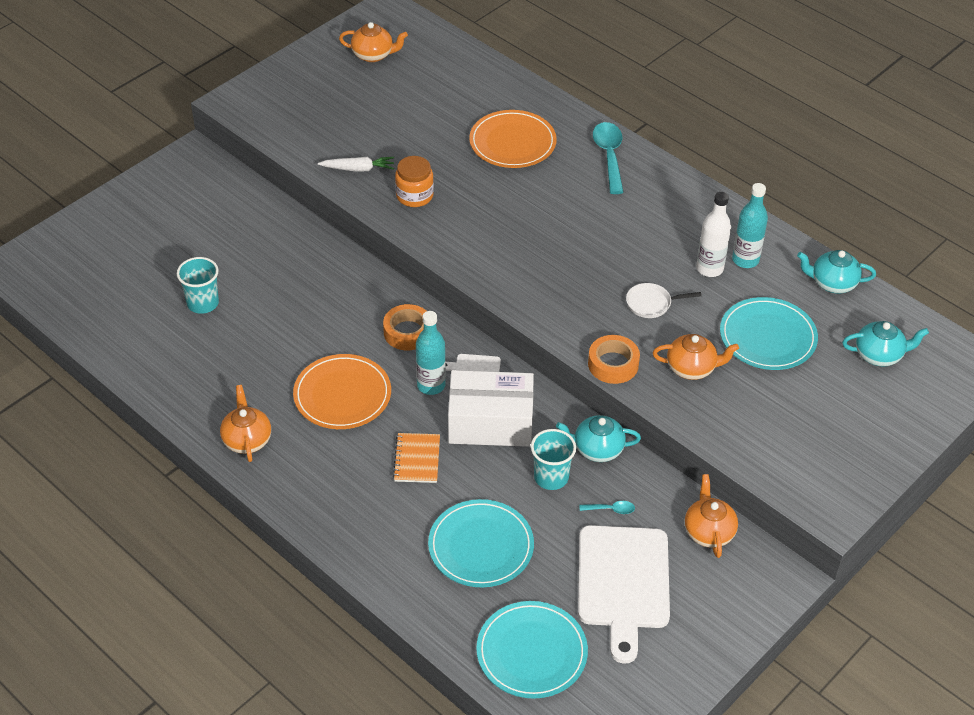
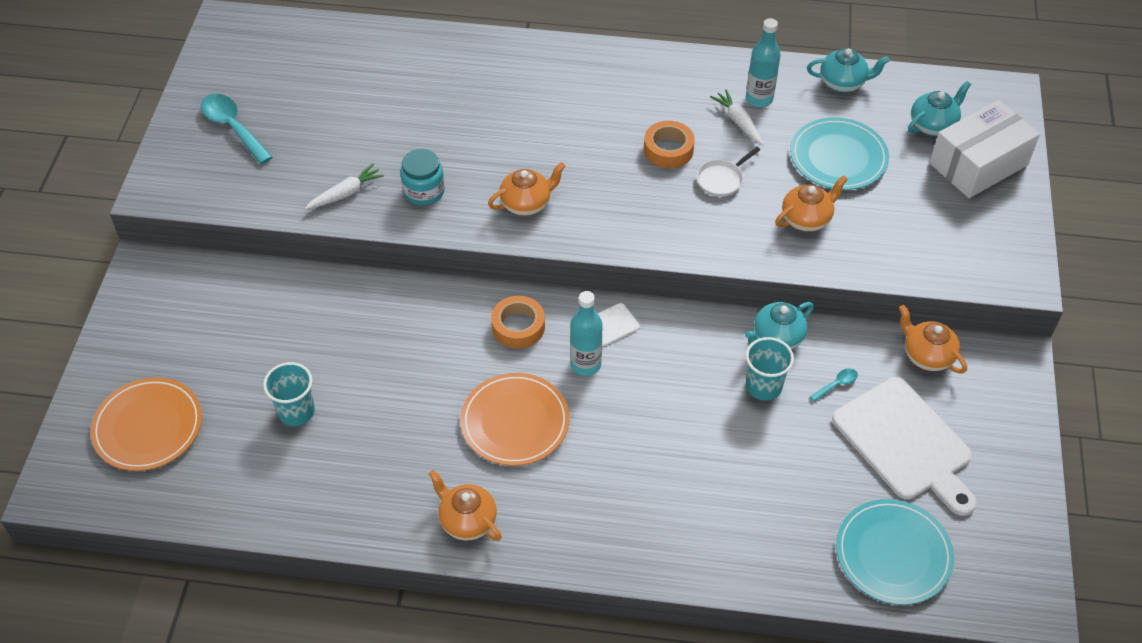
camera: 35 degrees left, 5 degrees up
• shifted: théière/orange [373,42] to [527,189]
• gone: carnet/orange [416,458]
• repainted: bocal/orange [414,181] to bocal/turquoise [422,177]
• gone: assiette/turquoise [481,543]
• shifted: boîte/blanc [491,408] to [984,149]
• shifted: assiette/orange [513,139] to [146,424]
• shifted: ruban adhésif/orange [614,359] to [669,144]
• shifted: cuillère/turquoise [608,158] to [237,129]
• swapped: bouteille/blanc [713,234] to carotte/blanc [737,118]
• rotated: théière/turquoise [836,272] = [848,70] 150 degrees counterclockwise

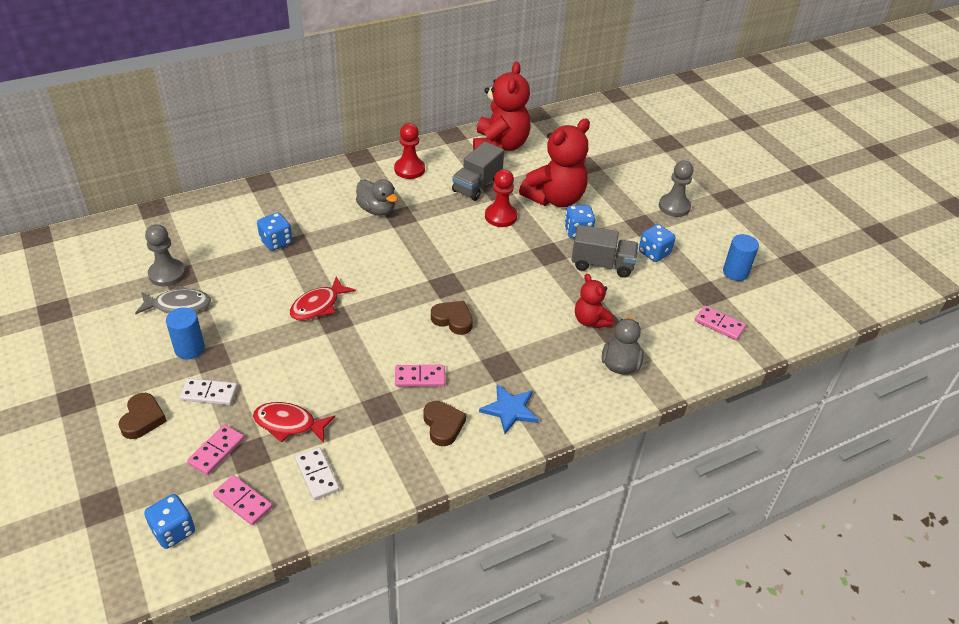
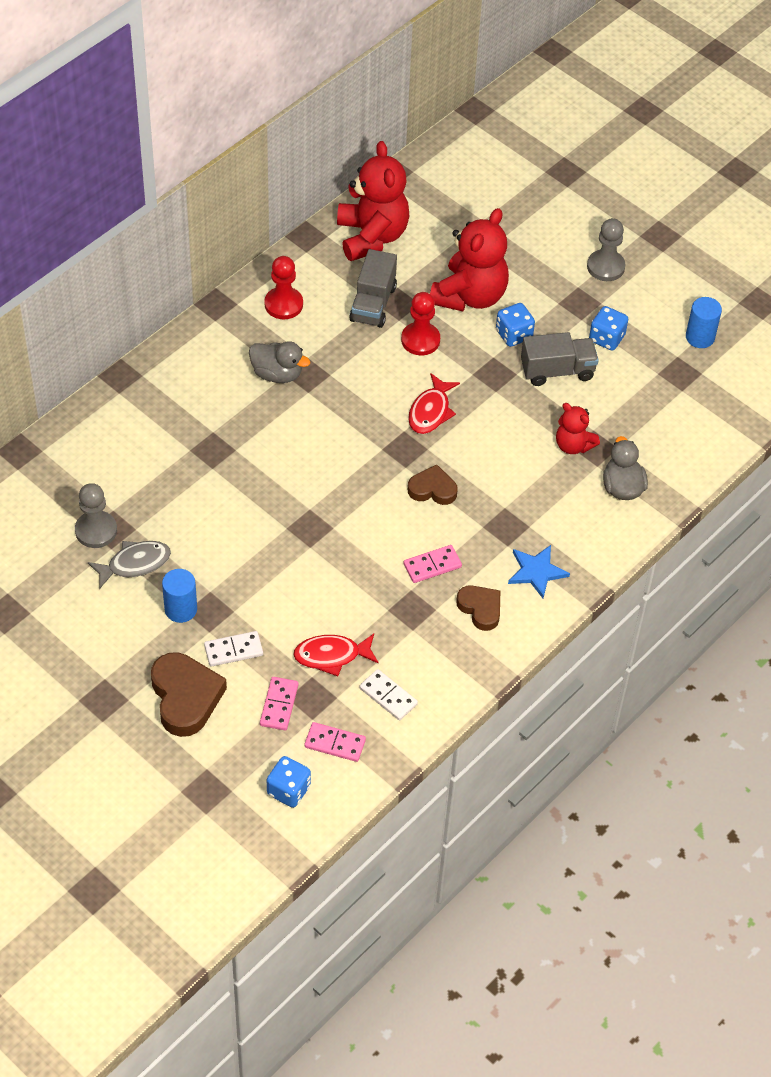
camera: 20 degrees left, 10 degrees up
• scaled: cœur/marron [142,416] = [189,694] x1.64
• gone: dé/bleu [274,231]
• shifted: poisson/rouge [323,299] to [434,403]
• gone: domino/rose [720,323]

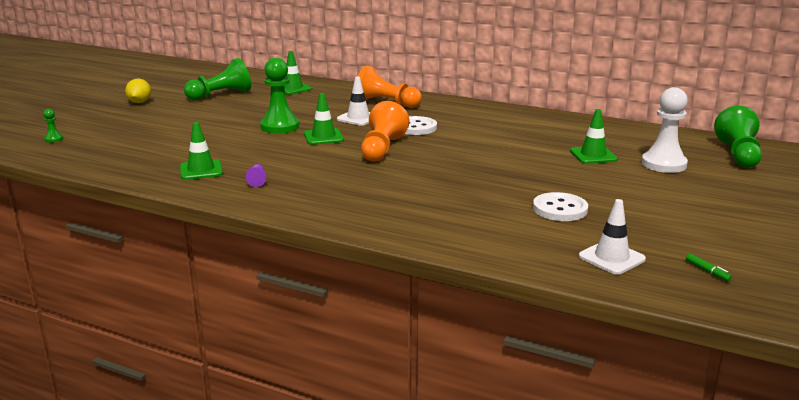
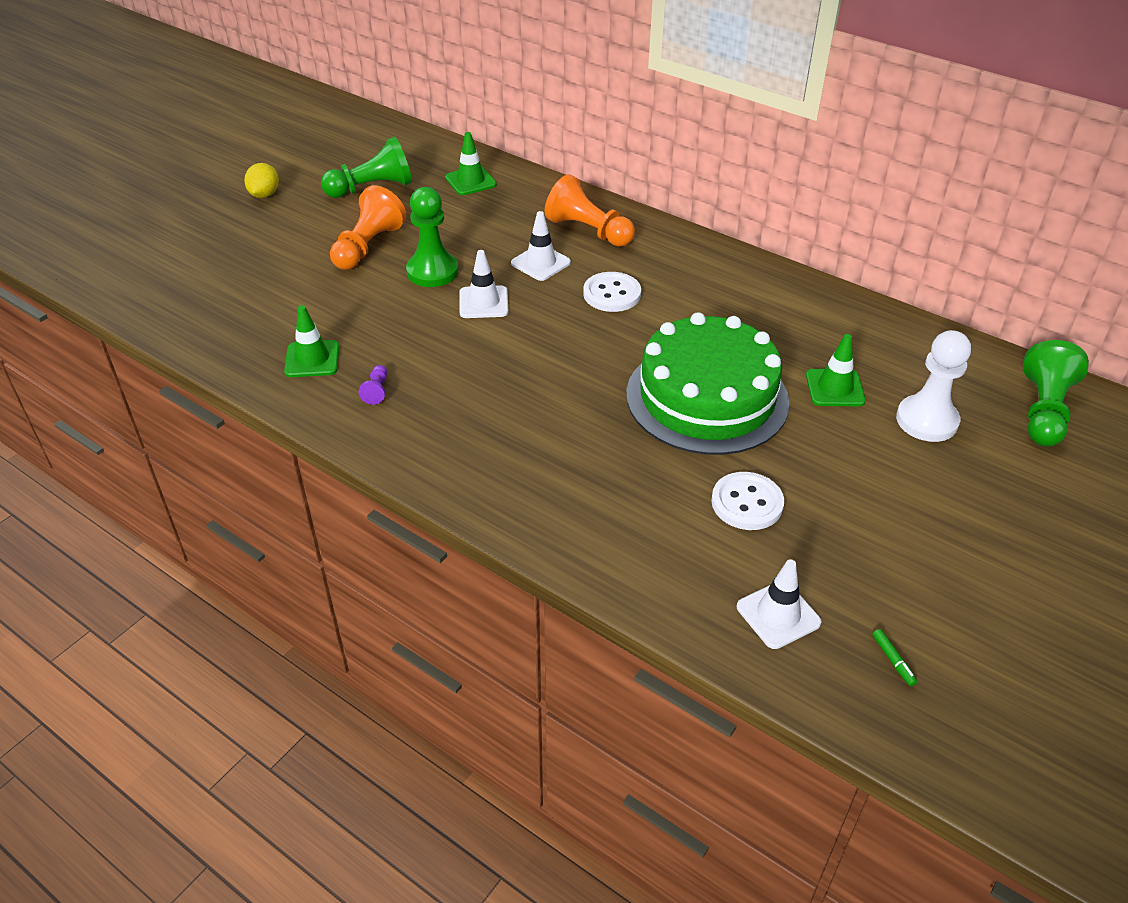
camera: 10 degrees right, 20 degrees up
• gone: pion/vert [53,126]
• repainted: cône de chantier/vert [324,119] to cône de chantier/blanc [484,284]
• shifted: pion/orange [385,131] to [368,227]
• new: gâteau/vert [707,383]

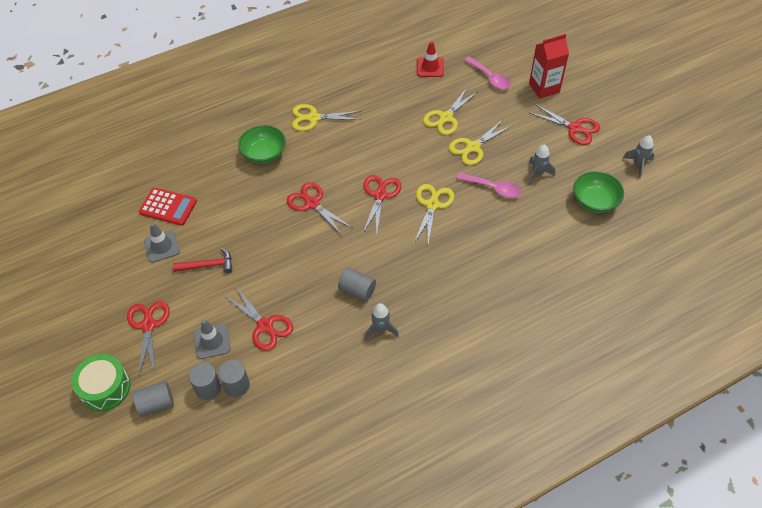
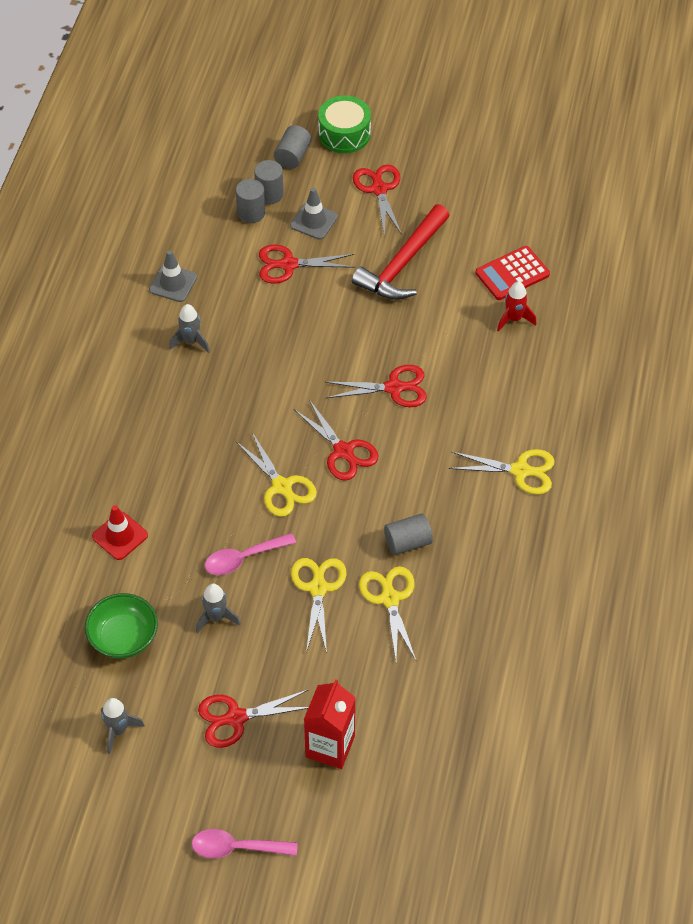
camera: 130 degrees right, 0 degrees up
• rotated: ciseaux/rouge [148,339] = [377,200] 135 degrees counterclockwise
• shifted: cône de chantier/gris [162,242] to [173,276]
• scaled: marteau/rouge [203,260] = [401,252] x1.80
• gone: bol/vert [262,144]
• rotated: ciseaux/jaune [326,117] = [502,472] 60 degrees clockwise
• shifted: cylindre/gris [357,284] to [408,534]
• shifted: cône de chantier/rouge [430,59] to [120,532]
• shifted: cuillère/rose [487,73] to [245,844]
• new: fusée/rouge [516,306]

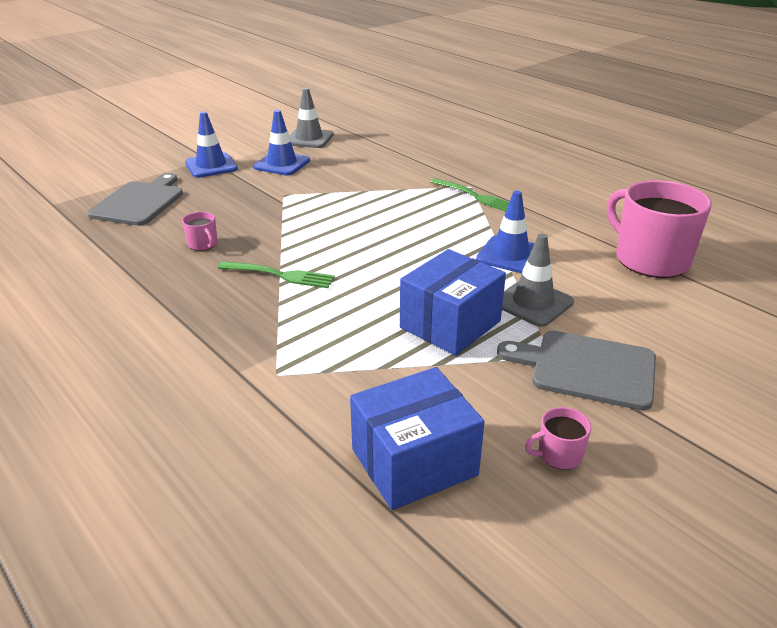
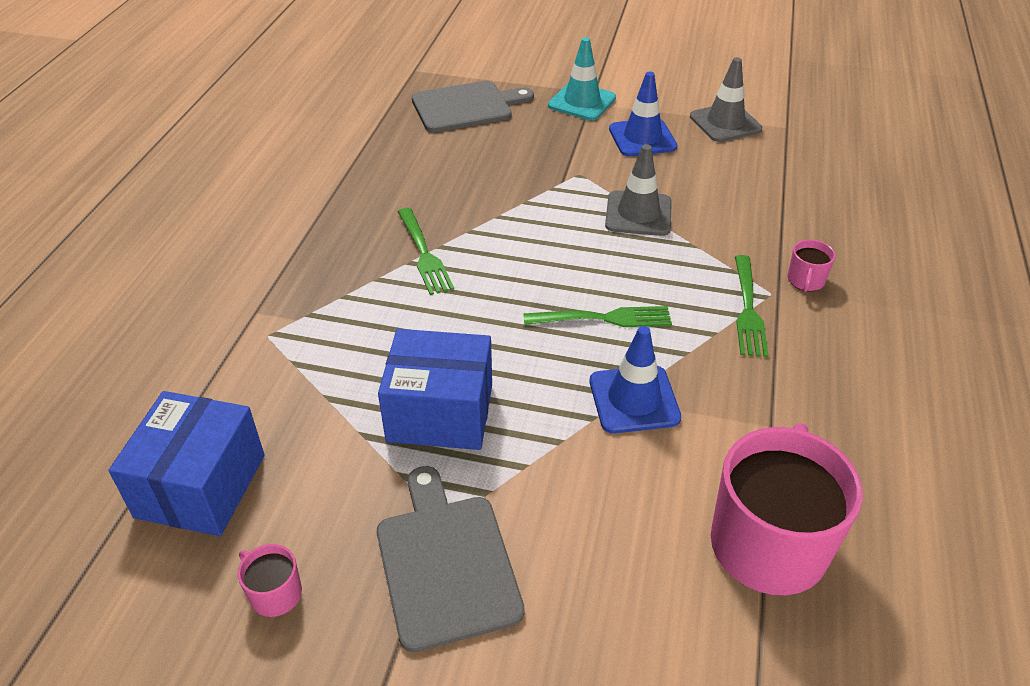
camera: 55 degrees right, 10 degrees up
• shifted: tasse/rose [200,231] to [811,266]
• repainted: cône de chantier/bleu [211,144] to cône de chantier/turquoise [582,78]
• rotated: boîte/bleu [417,438] = [186,463] 75 degrees clockwise
• shifted: cône de chantier/gris [538,280] to [638,190]
• new: fourchette/vert [597,316]

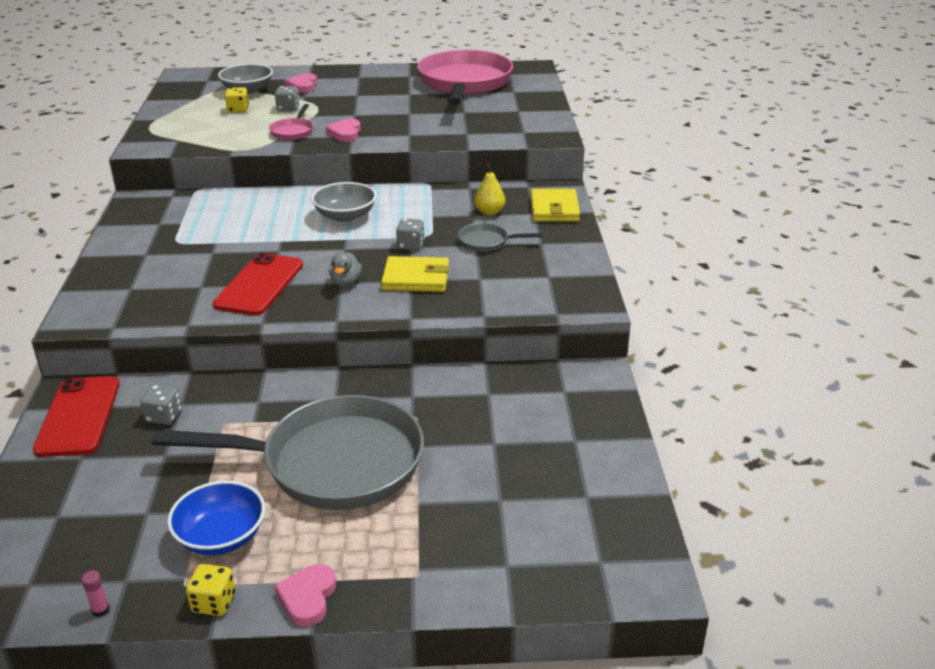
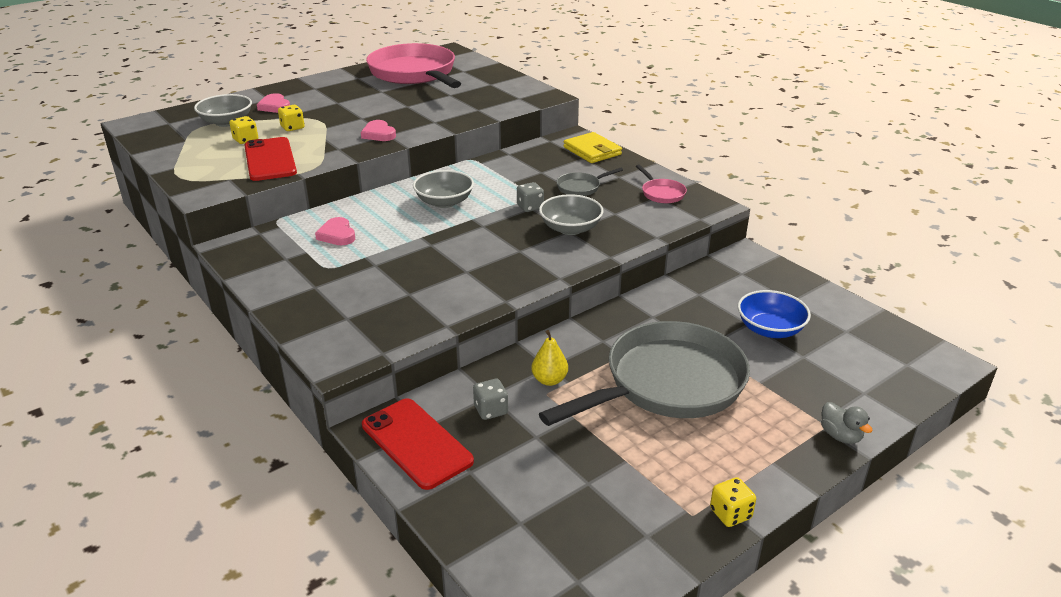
camera: 35 degrees left, 0 degrees up
• gone: bâton de colle/rose [95,594]
• shifted: bol/bleu [216,518] to [774,314]
• shifted: téléphone/rouge [258,284] to [270,159]
• shifted: poêle/rose [291,122] to [661,183]
• shifted: cœur/rose [305,595] to [335,231]
• repainted: dé/gris [287,98] to dé/jaune [291,118]
• shifted: canard/gris [345,269] to [847,423]
• swapped: portefeuille/jaune [415,274] to bol/gris [571,214]
• shifted: poire/jaune [489,190] to [549,358]

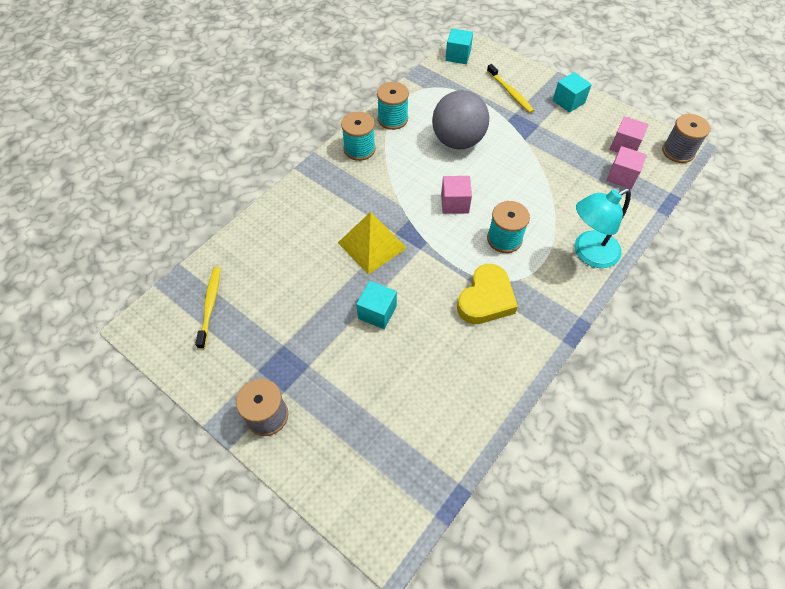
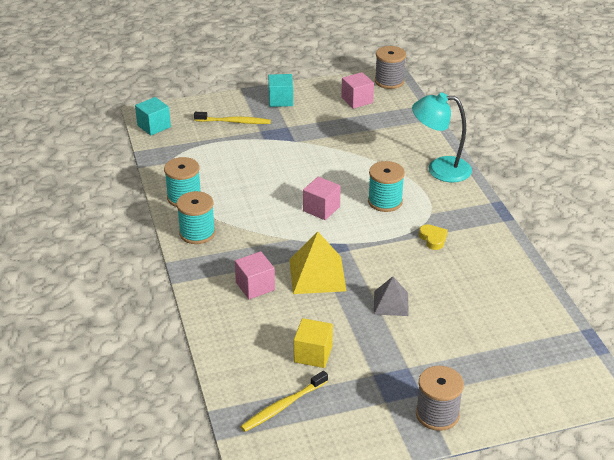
camera: 55 degrees left, 20 degrees down
• rotated: brosse à dents/jaune [208,308] = [284,401] 75 degrees counterclockwise
• swapped: cube/turquoise [376,305] to pyramide/gris [391,296]
• gone: balle/gris [460,119]
• scaled: cœur/jaune [487,294] = [433,237] x0.51
• rotated: lampe/turquoise [603,228] = [442,137] 90 degrees clockwise
• shifted: cube/rose [626,167] to [255,275]
• new: cube/jaune [313,343]

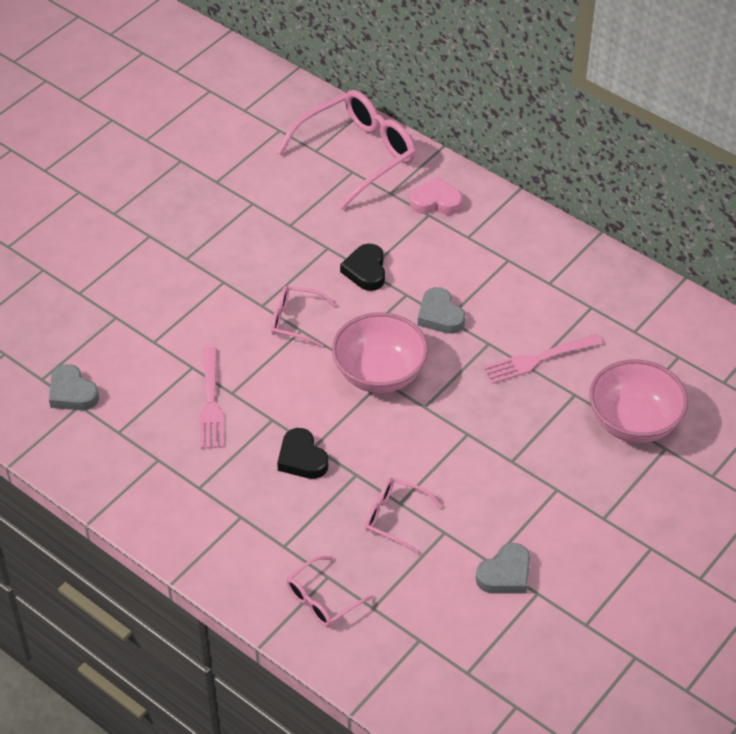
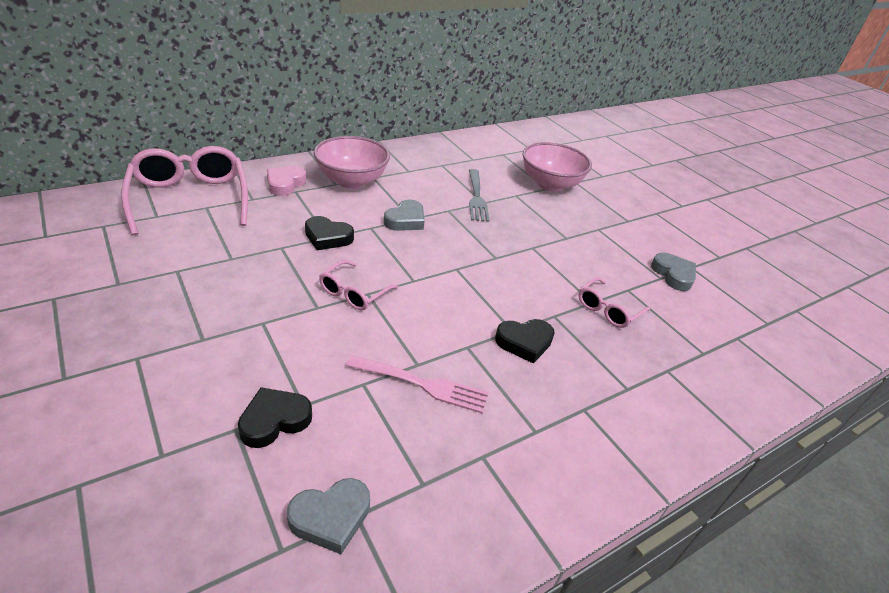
camera: 75 degrees left, 10 degrees down
• gone: lunettes/rose [330,591]
• shifted: bol/rose [380,352] to [352,162]
• rotated: cœur/gris [441,310] = [404,215] 45 degrees counterclockwise
• repainted: fourchette/rose [543,359] to fourchette/gris [479,195]
• new: cœur/noir [275,417]

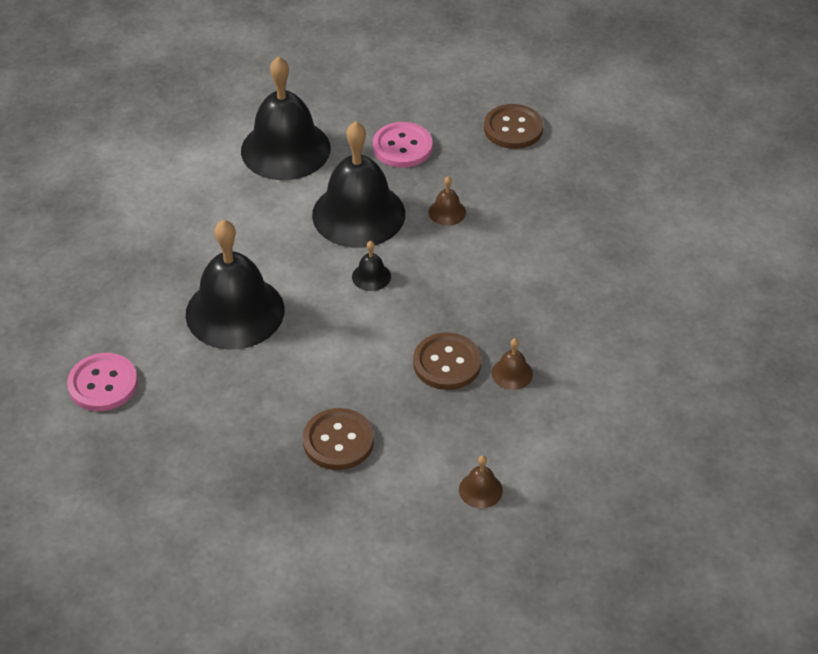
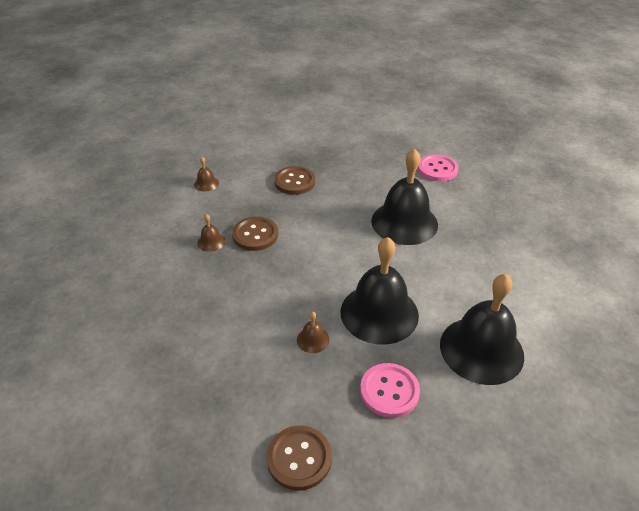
camera: 155 degrees right, 5 degrees down
• gone: cloche/noir [371,266]

